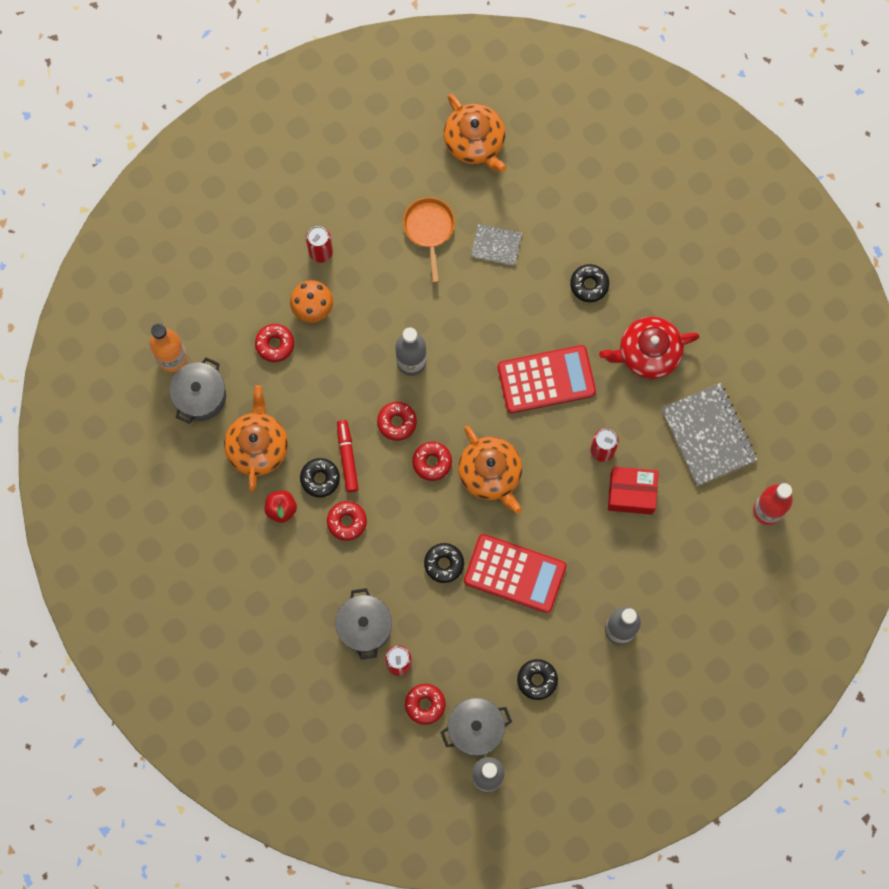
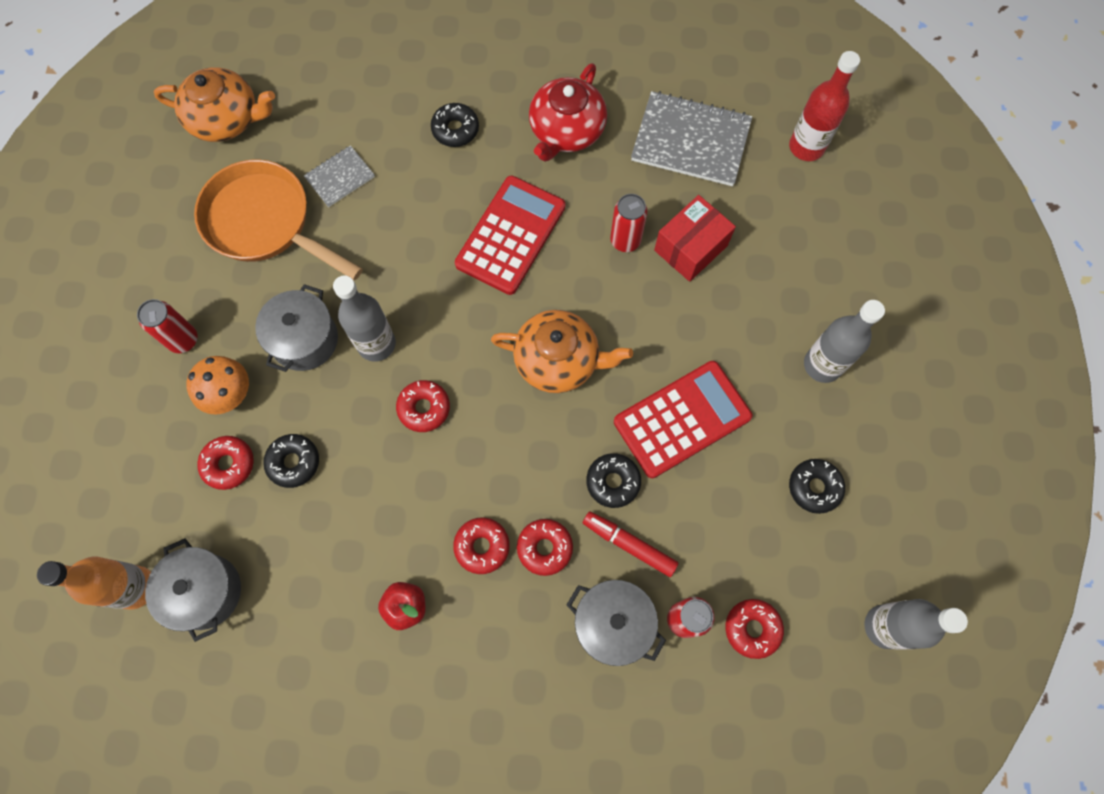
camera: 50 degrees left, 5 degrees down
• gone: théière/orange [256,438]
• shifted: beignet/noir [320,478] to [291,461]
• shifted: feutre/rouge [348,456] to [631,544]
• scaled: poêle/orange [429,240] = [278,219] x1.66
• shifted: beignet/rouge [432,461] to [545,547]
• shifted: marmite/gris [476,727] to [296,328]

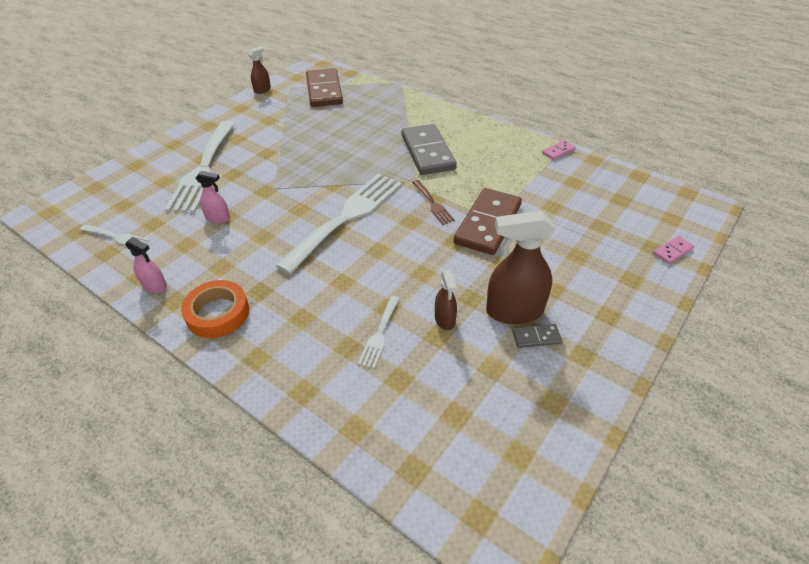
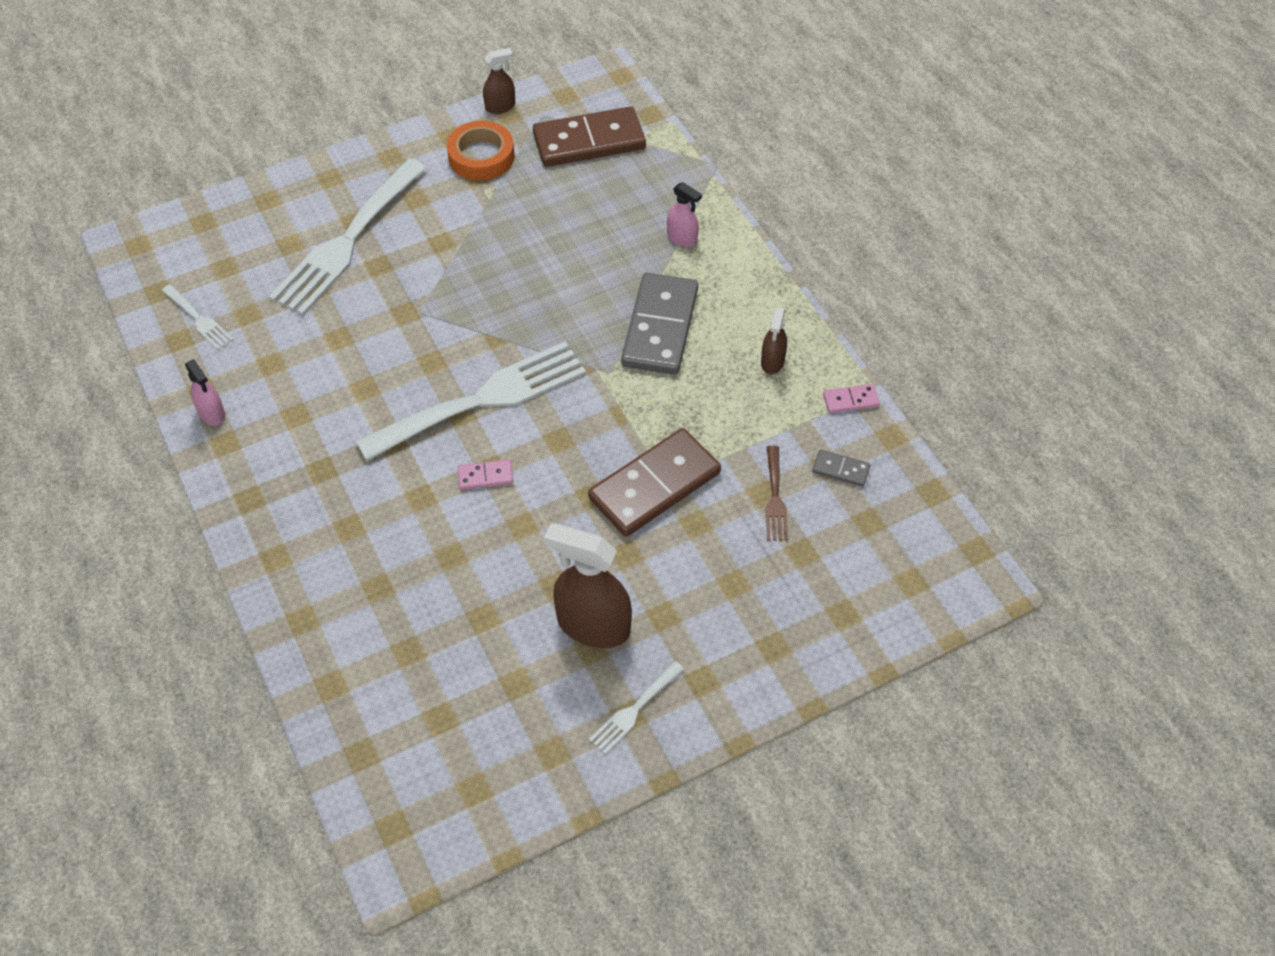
camera: 25 degrees right, 10 degrees up
• shifted: ruban adhésif/orange [215,309] to [481,151]
• shifted: vaporisateur/rose [213,197] to [684,214]
• rotated: domino/marron [324,87] = [589,136] 60 degrees clockwise
• shifted: fourchette/blanc [379,332] to [636,707]
• shifted: fourchette/marron [433,202] to [776,493]
• shifted: vaporisateur/marron [446,300] to [774,340]
• shifted: domino/gris [537,336] to [841,468]
• shifted: domino/rose [673,250] to [485,474]

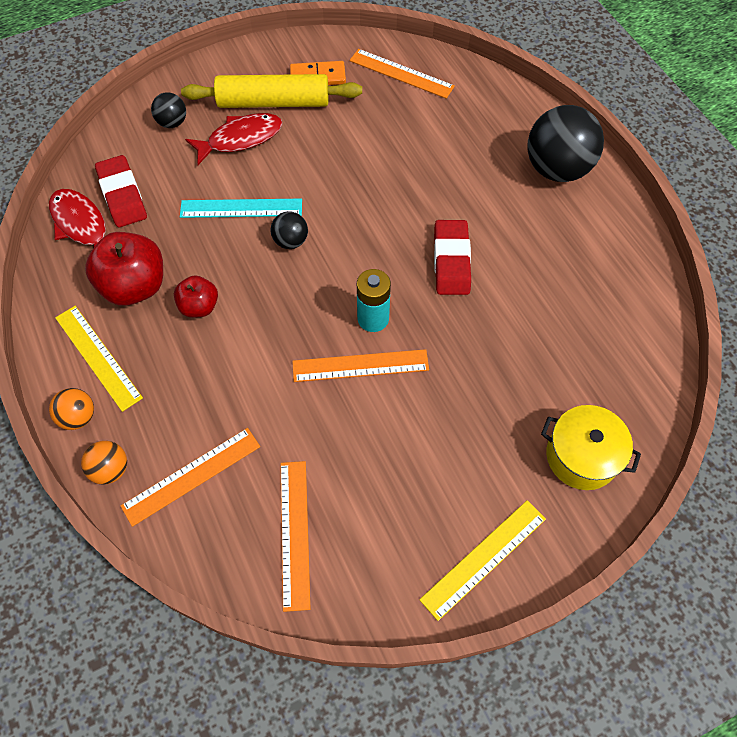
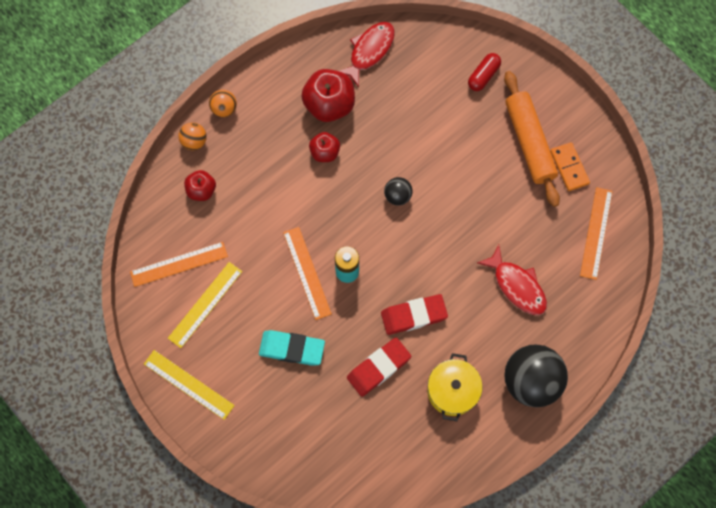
camera: 75 degrees right, 10 degrees up
• shifted: règle/jaune [99,359] to [205,305]
• shifted: gomme/rouge [121,191] to [379,367]
• swapped: règle/orange [190,477] to pomme/rouge [200,185]
• swapped: balle/noir [168,110] to gélule/rouge [484,72]
• gone: règle/turquoise [241,208]
• repainted: rouleau à pâtisserie/jaune [271,91] to rouleau à pâtisserie/orange [532,139]
• shifted: poisson/rouge [233,139] to [512,280]
• shifted: marmite/jaune [591,447] to [455,387]
• new: gomme/turquoise [292,348]

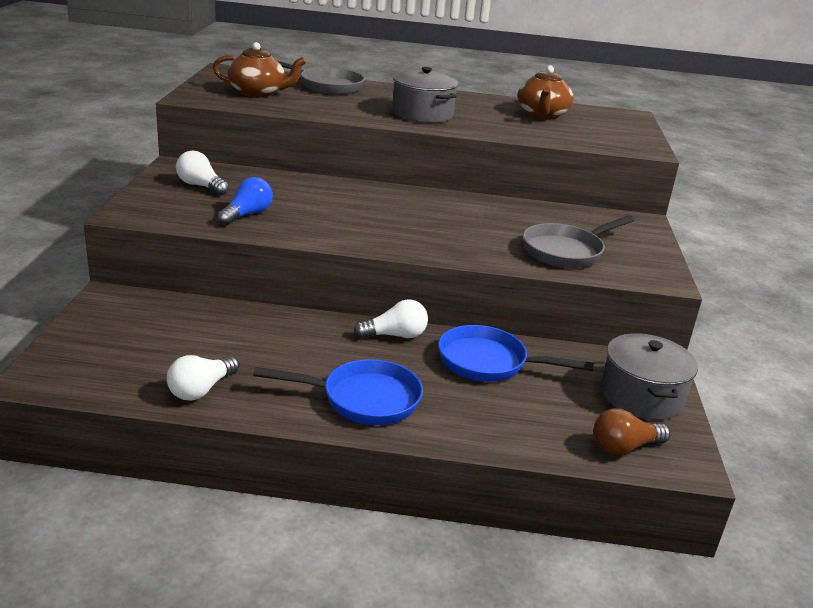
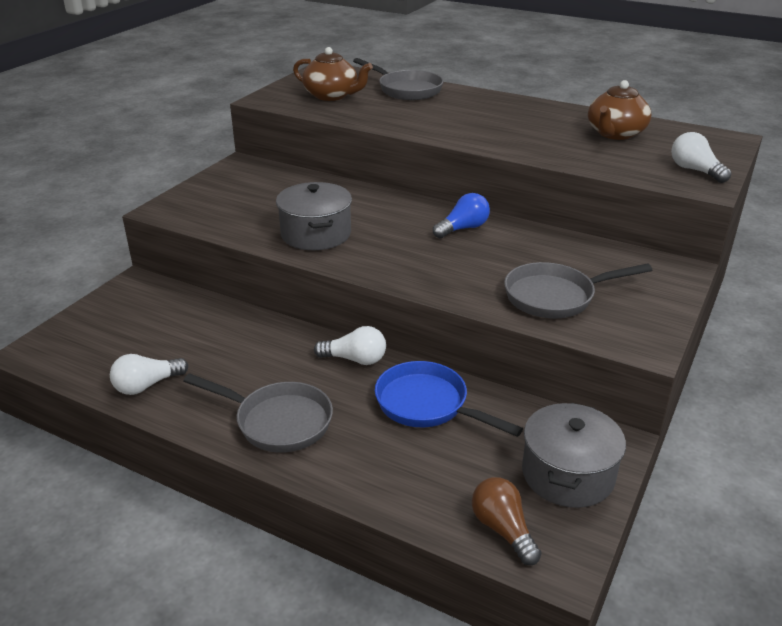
camera: 25 degrees right, 5 degrees up
• shifted: ampoule/blanc [202,172] to [701,157]
• shifted: ampoule/bleu [245,201] to [461,215]
• repainted: poêle/bleu [338,392] to poêle/gris [258,413]
• shifted: marmite/gris [425,95] to [314,216]
• rotated: ampoule/marron [631,431] = [507,521] 60 degrees clockwise

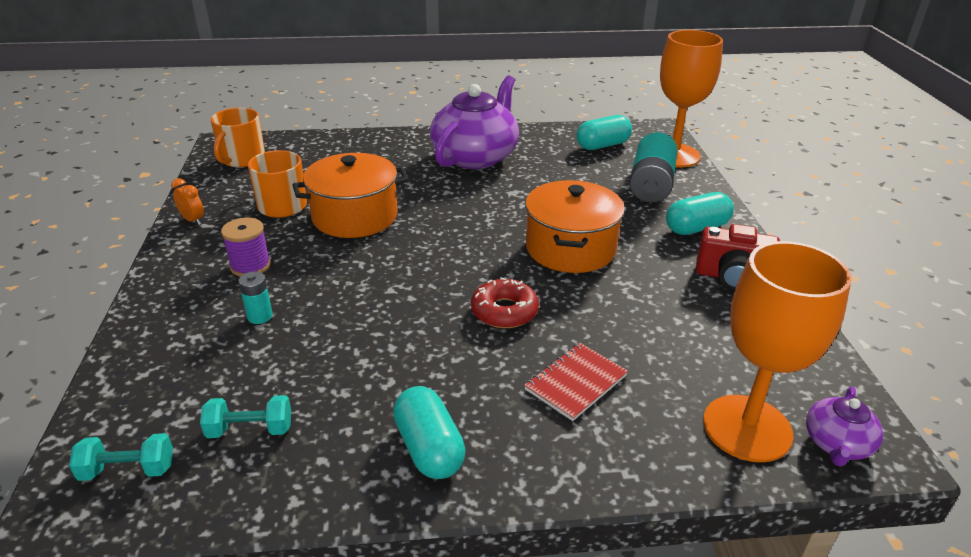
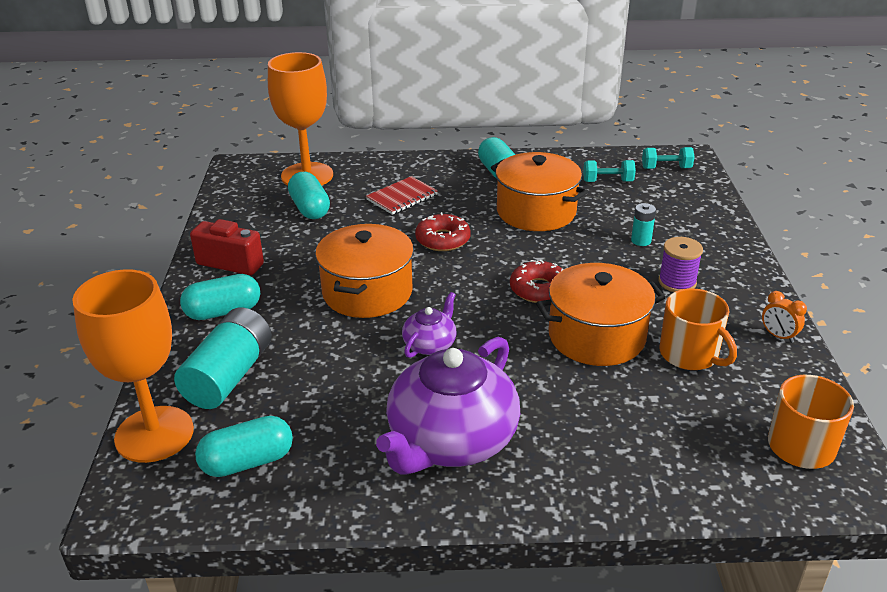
camera: 175 degrees left, 0 degrees up
• shifted: théière/violet [844,426] to [429,325]
• new: gélule/turquoise [309,195]
• new: marmite/orange [539,191]
• new: beignet/rouge [536,281]

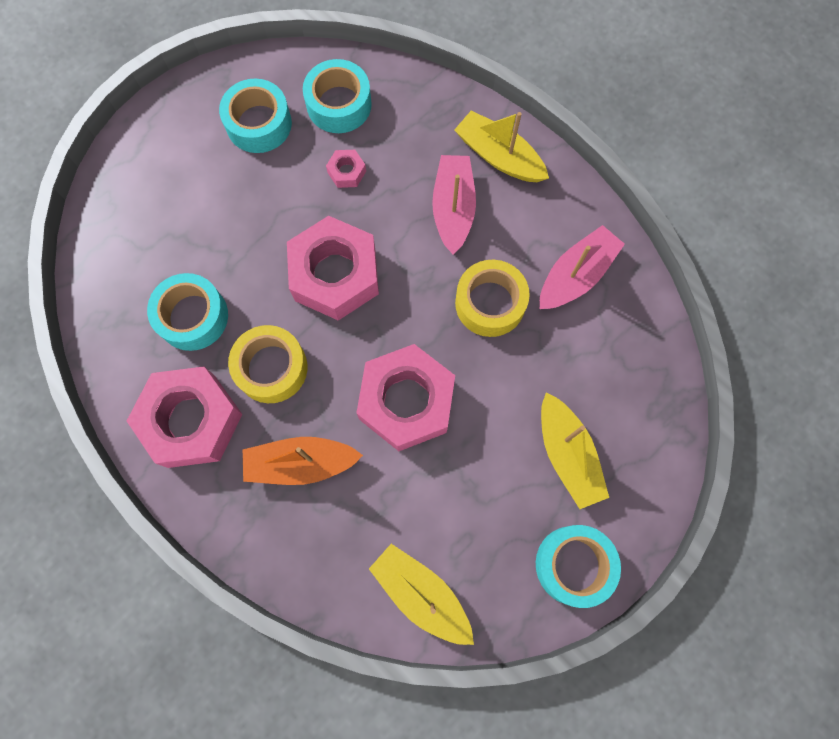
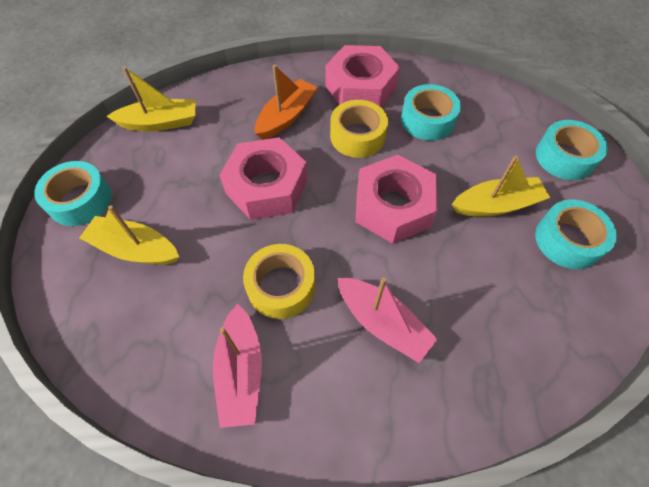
camera: 130 degrees right, 15 degrees down
• shifted: ruban adhésif/turquoise [337,96] to [572,150]
• gone: écrou/rose [346,169]
• shifted: bateau/jaune [501,146] to [501,185]

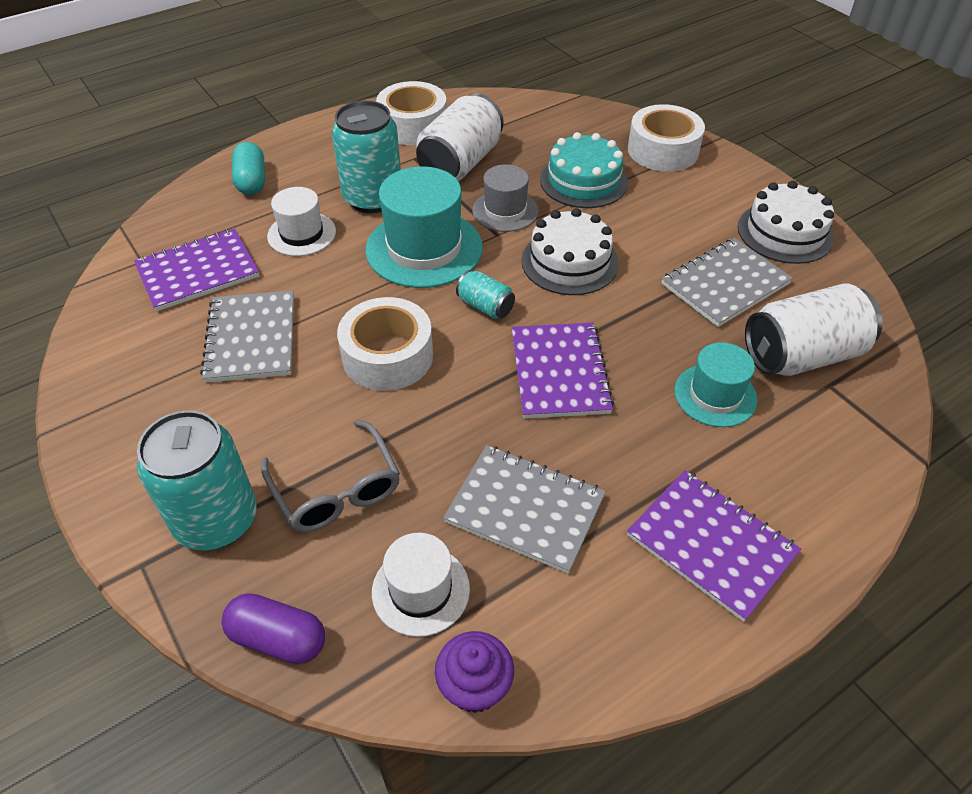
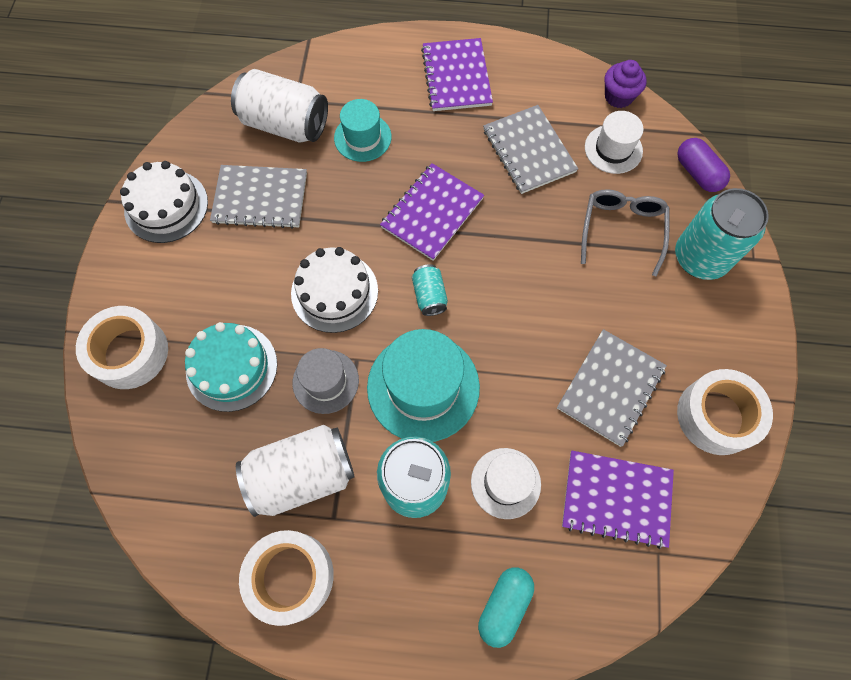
camera: 140 degrees left, 20 degrees up
• shifted: ruban adhésif/blanc [385,344] to [725,412]

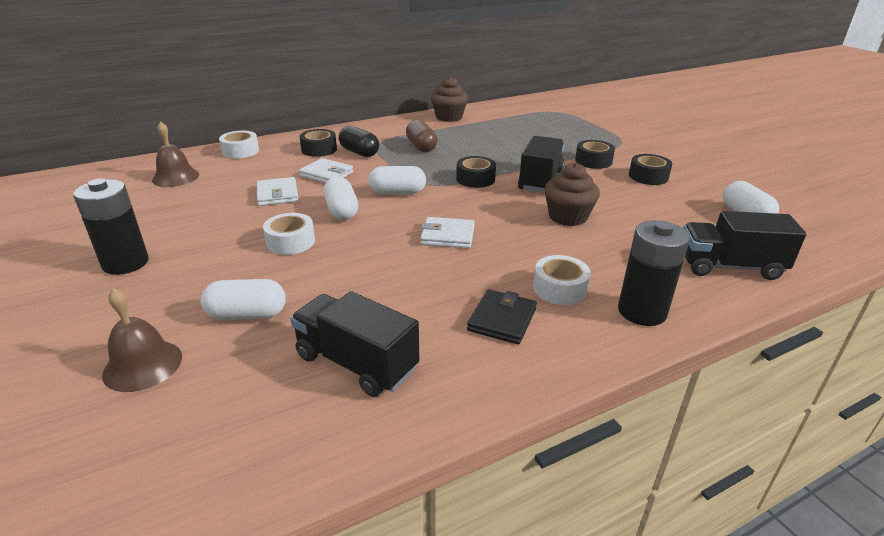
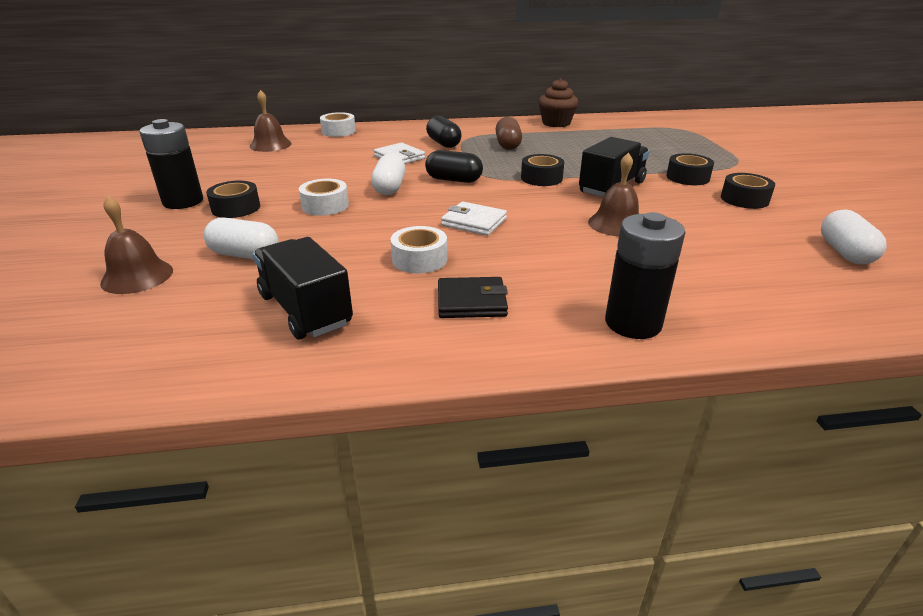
camera: 20 degrees right, 0 degrees up
• gone: portefeuille/blanc [278,191]
• shifted: ruban adhésif/noir [318,143] to [233,199]
• repainted: gélule/blanc [397,180] to gélule/noir [454,166]
• rotated: portefeuille/noir [502,316] = [473,297] 45 degrees clockwise
• shifted: ruban adhésif/blanc [562,280] to [419,250]
• swapped: muffin/marron [572,194] to cloche/marron [613,194]
• gone: camion/noir [744,245]

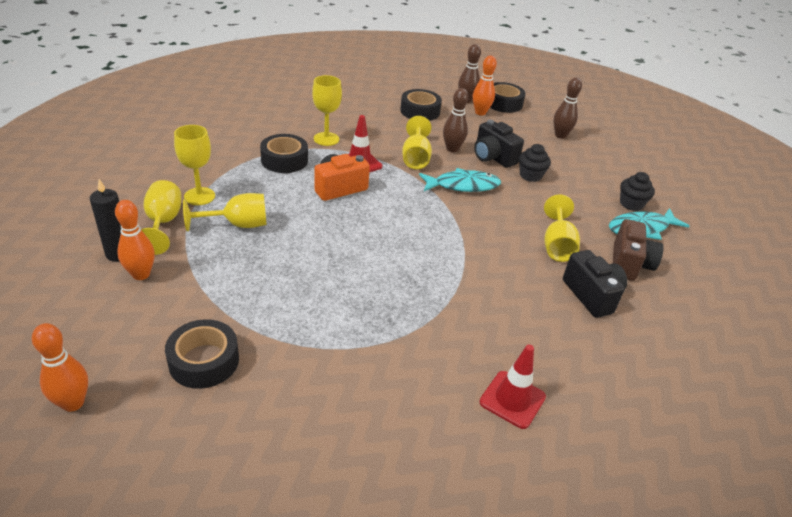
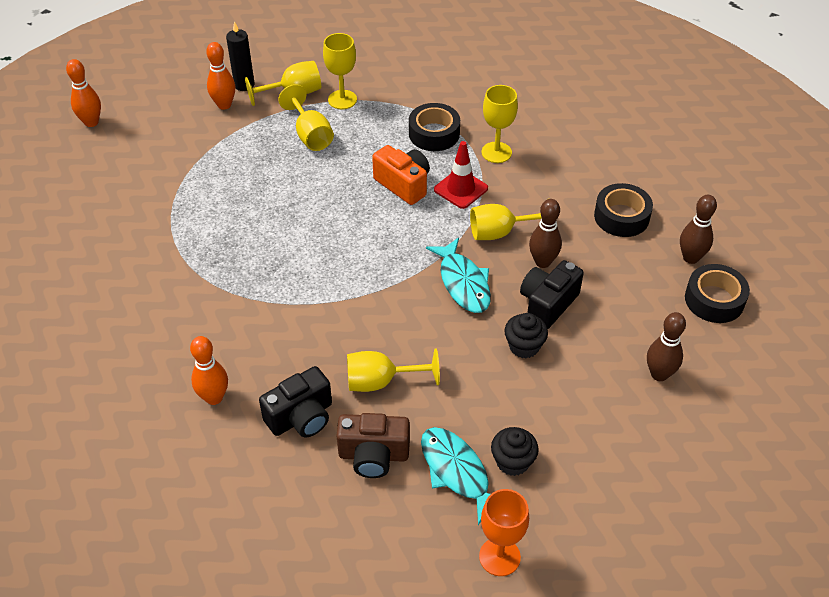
camera: 80 degrees right, 10 degrees up
• gone: ruban adhésif/noir [202,354]
• shifted: quille/orange [485,85] to [209,370]
• gone: cône de chantier/rouge [513,387]
• new: verre à pied/orange [504,532]

